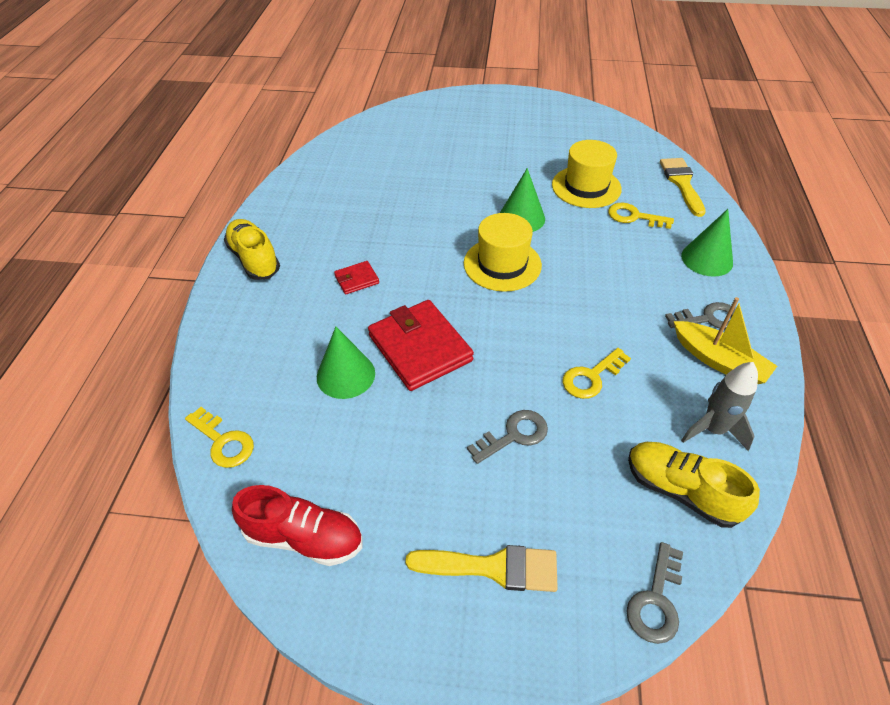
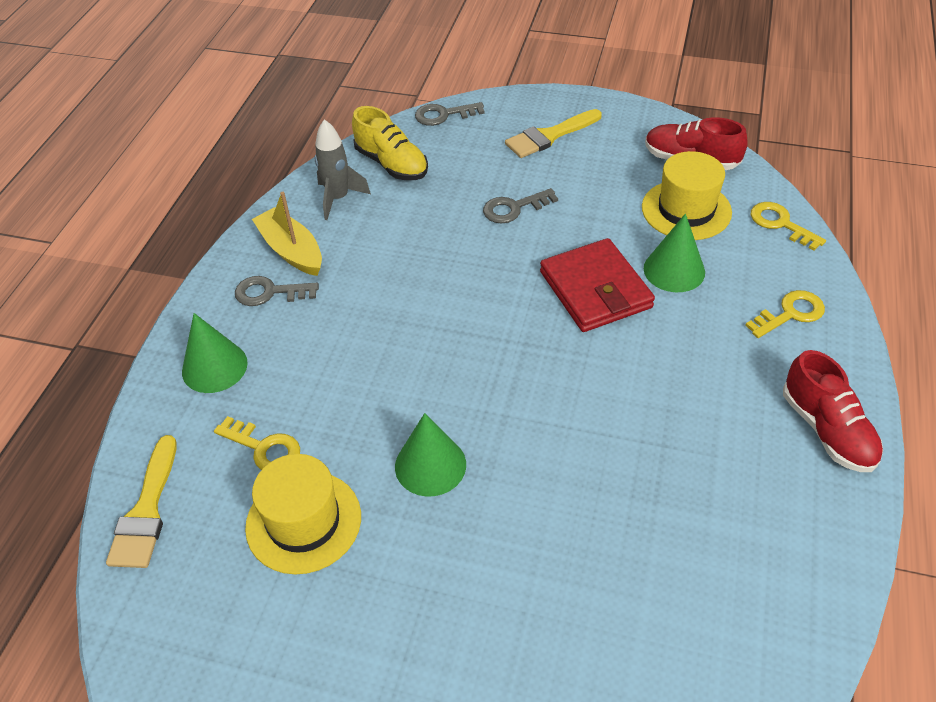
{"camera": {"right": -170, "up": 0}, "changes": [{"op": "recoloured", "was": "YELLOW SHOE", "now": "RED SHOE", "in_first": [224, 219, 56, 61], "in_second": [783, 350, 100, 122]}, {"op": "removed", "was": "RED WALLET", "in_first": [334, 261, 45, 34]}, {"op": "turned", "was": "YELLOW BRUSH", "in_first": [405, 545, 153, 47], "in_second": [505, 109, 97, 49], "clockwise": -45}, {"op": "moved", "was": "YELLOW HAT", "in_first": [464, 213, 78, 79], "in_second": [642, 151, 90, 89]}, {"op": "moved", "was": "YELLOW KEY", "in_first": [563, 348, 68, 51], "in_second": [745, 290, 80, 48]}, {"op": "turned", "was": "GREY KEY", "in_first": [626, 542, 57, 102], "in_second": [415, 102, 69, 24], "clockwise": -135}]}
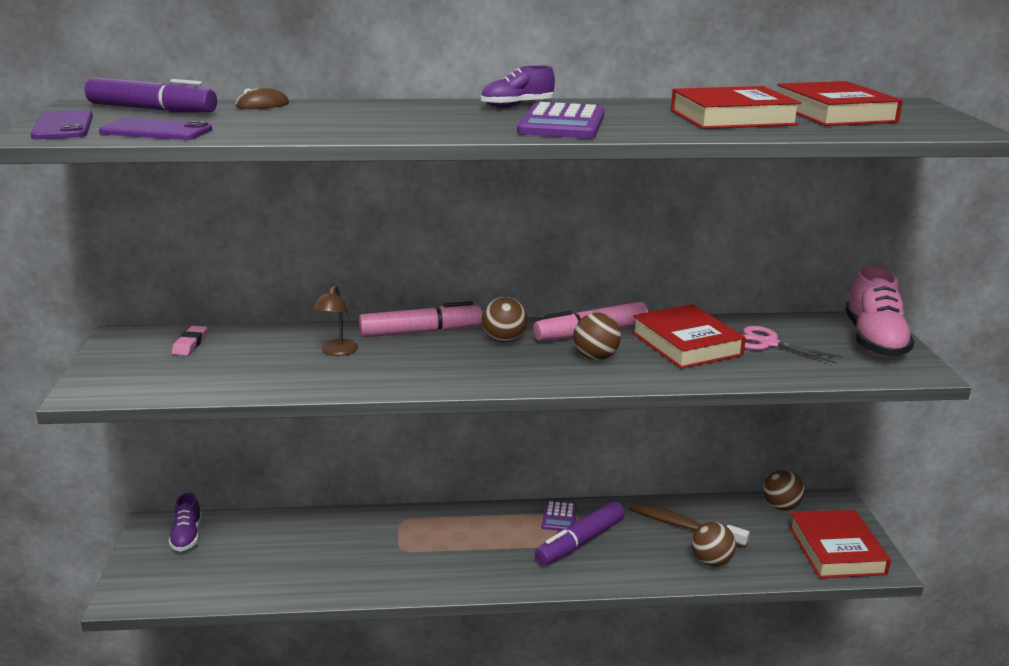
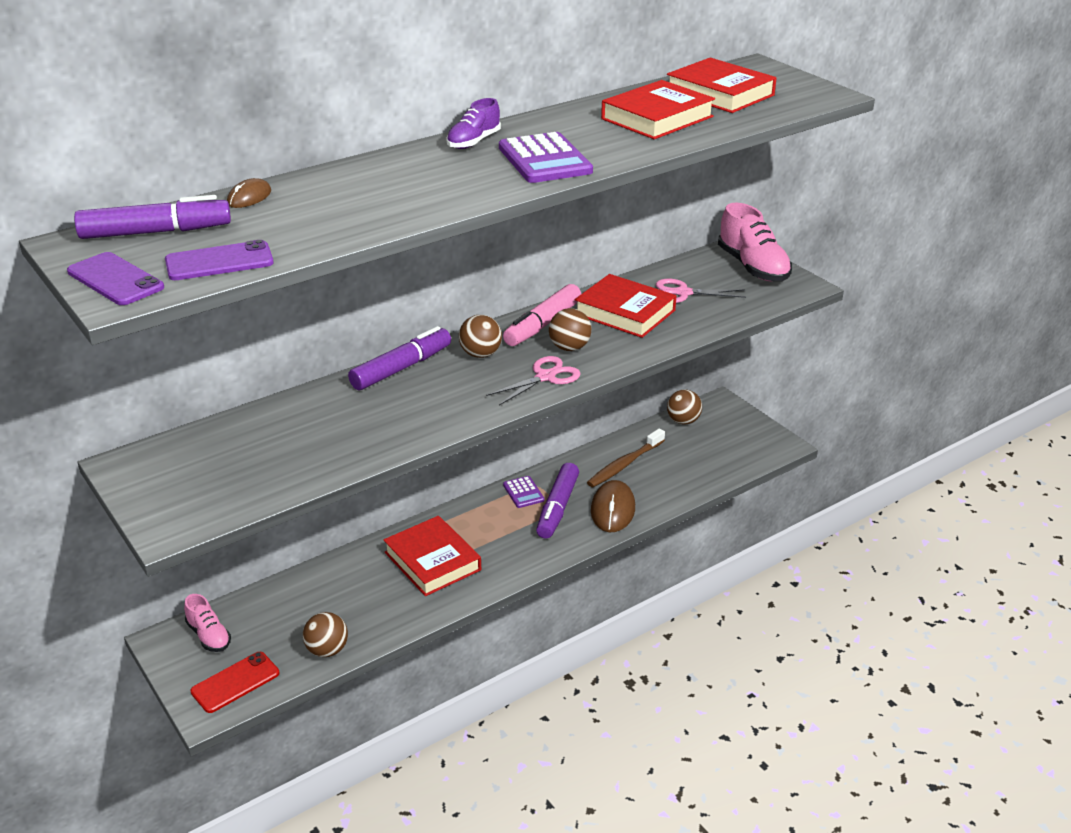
{"camera": {"right": -30, "up": 10}, "changes": [{"op": "recoloured", "was": "PURPLE SHOE", "now": "PINK SHOE", "in_first": [169, 493, 33, 59], "in_second": [184, 594, 47, 58]}, {"op": "removed", "was": "PINK ERASER", "in_first": [172, 326, 35, 30]}, {"op": "removed", "was": "BROWN LAMP", "in_first": [312, 285, 46, 71]}, {"op": "recoloured", "was": "PINK MARKER", "now": "PURPLE MARKER", "in_first": [359, 301, 123, 37], "in_second": [348, 326, 103, 64]}, {"op": "turned", "was": "BROWN TOOTHBRUSH", "in_first": [628, 503, 121, 45], "in_second": [587, 428, 78, 59], "clockwise": -45}, {"op": "moved", "was": "BROWN BALL", "in_first": [691, 522, 45, 44], "in_second": [303, 612, 45, 45]}, {"op": "moved", "was": "RED BOOK", "in_first": [789, 510, 102, 68], "in_second": [384, 516, 97, 80]}, {"op": "added", "now": "RED PHONE", "in_second": [191, 652, 88, 61]}, {"op": "added", "now": "PINK SCISSORS", "in_second": [486, 356, 95, 49]}, {"op": "added", "now": "BROWN MOUSE", "in_second": [591, 480, 44, 52]}]}
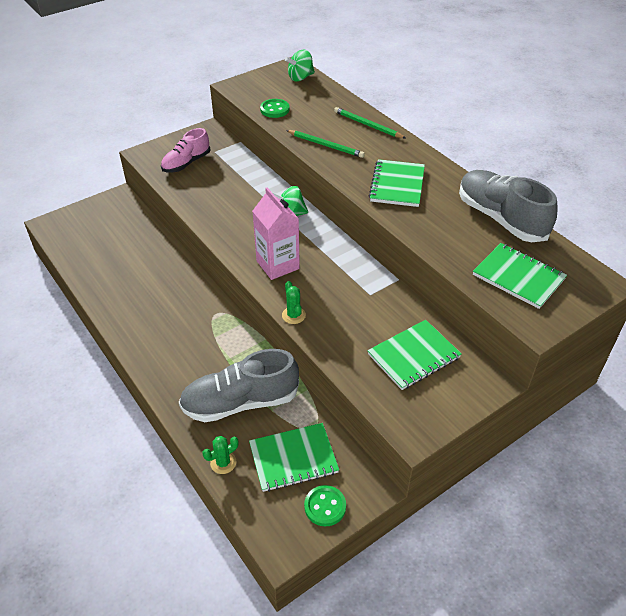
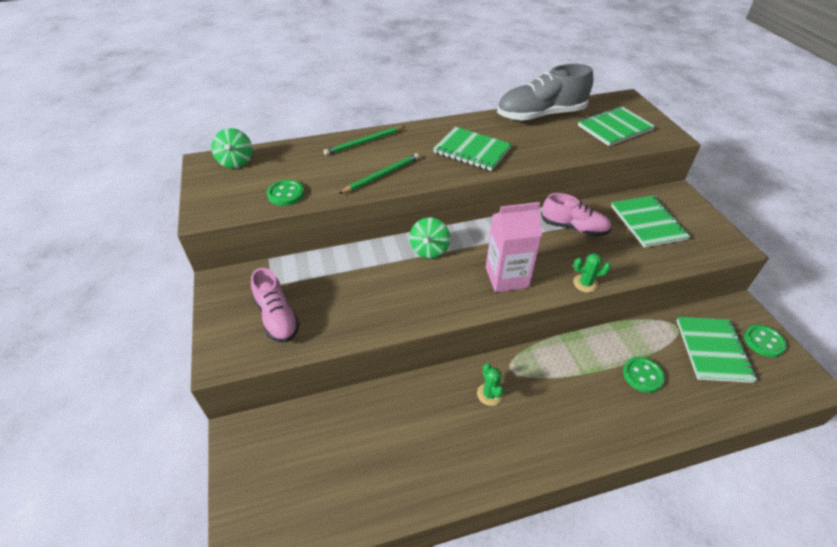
{"camera": {"right": -70, "up": 0}, "changes": [{"op": "replaced", "was": "GREY SHOE", "now": "GREEN BUTTON", "in_first": [179, 349, 120, 73], "in_second": [623, 357, 42, 36]}, {"op": "moved", "was": "GREEN CACTUS", "in_first": [202, 436, 36, 38], "in_second": [477, 363, 27, 43]}, {"op": "added", "now": "PINK SHOE", "in_second": [541, 193, 71, 43]}]}
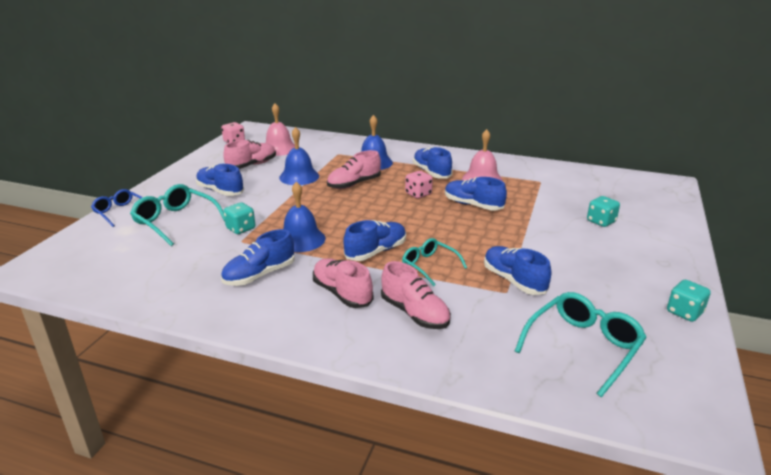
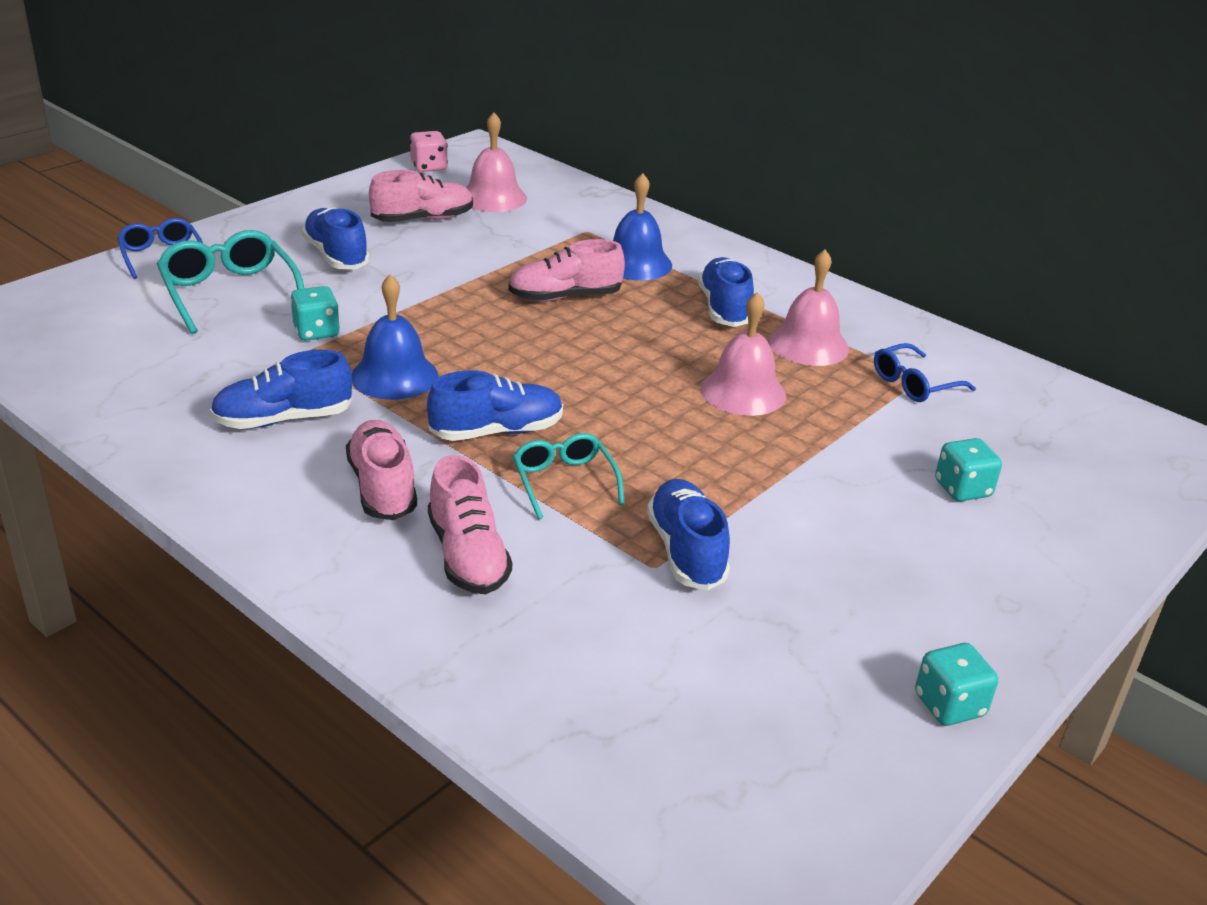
{"camera": {"right": 20, "up": 5}, "changes": [{"op": "removed", "was": "BLUE BELL", "in_first": [279, 127, 40, 58]}, {"op": "removed", "was": "PINK DICE", "in_first": [405, 171, 28, 28]}, {"op": "replaced", "was": "BLUE SHOE", "now": "PINK BELL", "in_first": [445, 177, 62, 33], "in_second": [700, 292, 86, 124]}, {"op": "removed", "was": "TURQUOISE GLASSES", "in_first": [515, 292, 132, 105]}, {"op": "added", "now": "BLUE GLASSES", "in_second": [874, 343, 102, 59]}]}
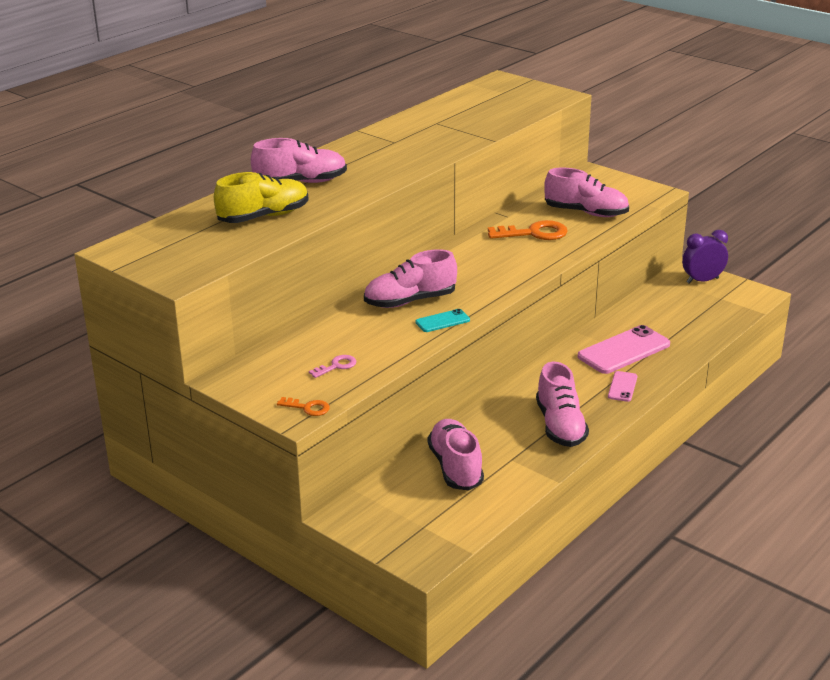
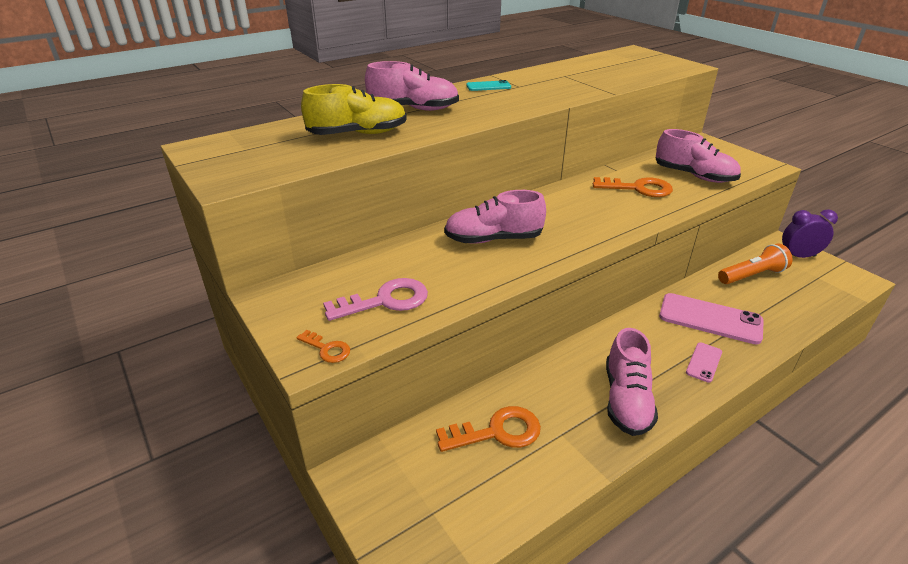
{"camera": {"right": 15, "up": 5}, "changes": [{"op": "resized", "was": "PINK KEY", "in_first": [309, 355, 48, 23], "in_second": [323, 278, 105, 43], "ratio": 1.86}, {"op": "moved", "was": "TURQUOISE PHONE", "in_first": [416, 309, 54, 23], "in_second": [466, 80, 45, 11]}, {"op": "replaced", "was": "PINK SHOE", "now": "ORANGE KEY", "in_first": [428, 419, 56, 71], "in_second": [436, 406, 105, 46]}, {"op": "turned", "was": "PINK PHONE", "in_first": [578, 325, 92, 49], "in_second": [659, 293, 105, 52], "clockwise": 45}, {"op": "added", "now": "ORANGE FLASHLIGHT", "in_second": [718, 244, 75, 40]}]}
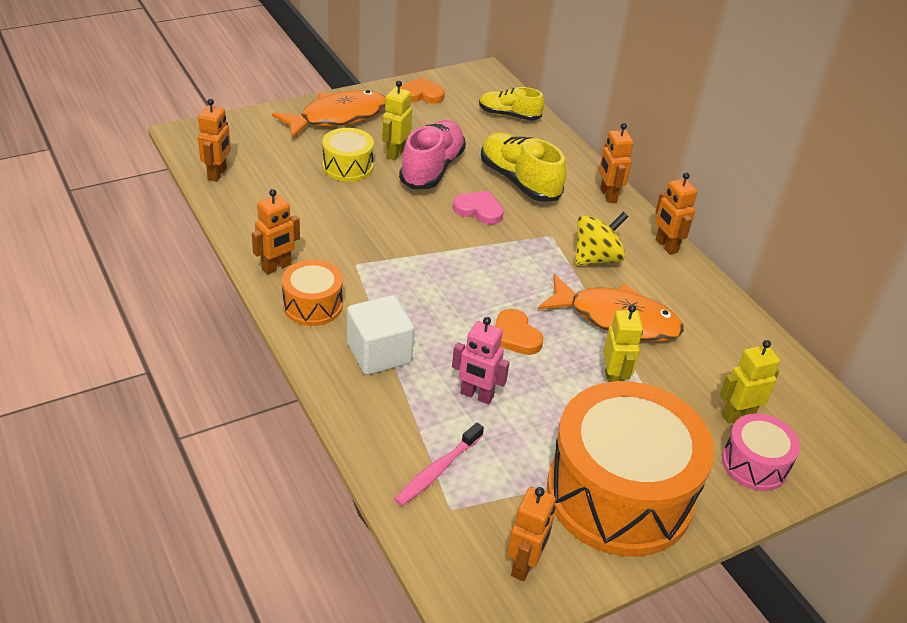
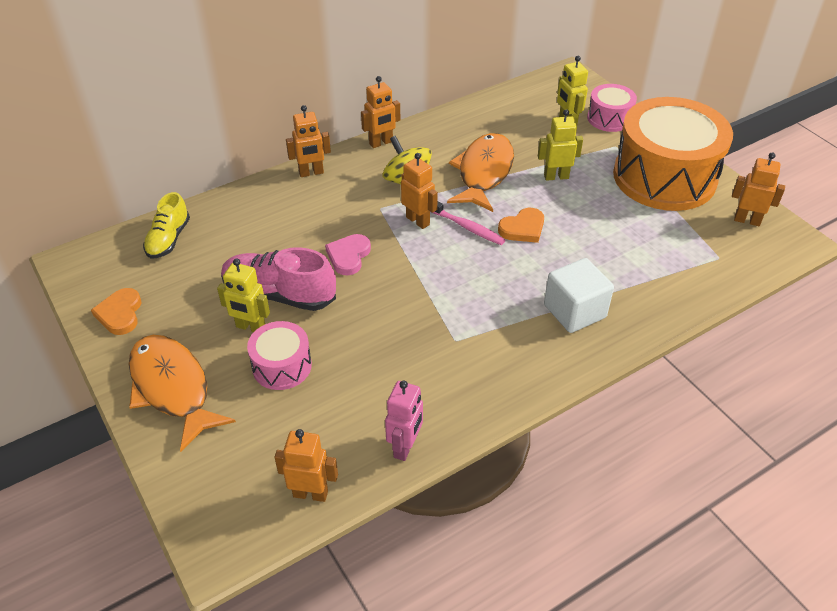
{"camera": {"right": -90, "up": 5}, "changes": [{"op": "moved", "was": "ORANGE ROBOT", "in_first": [252, 189, 48, 86], "in_second": [401, 153, 37, 76]}, {"op": "removed", "was": "ORANGE DRUM", "in_first": [282, 260, 61, 66]}, {"op": "recoloured", "was": "YELLOW DRUM", "now": "PINK DRUM", "in_first": [322, 128, 52, 54], "in_second": [247, 321, 65, 69]}, {"op": "moved", "was": "PINK TOOTHBRUSH", "in_first": [394, 423, 90, 83], "in_second": [431, 201, 74, 44]}, {"op": "moved", "was": "PINK ROBOT", "in_first": [452, 317, 58, 87], "in_second": [385, 380, 38, 81]}, {"op": "removed", "was": "YELLOW SHOE", "in_first": [481, 132, 85, 70]}]}
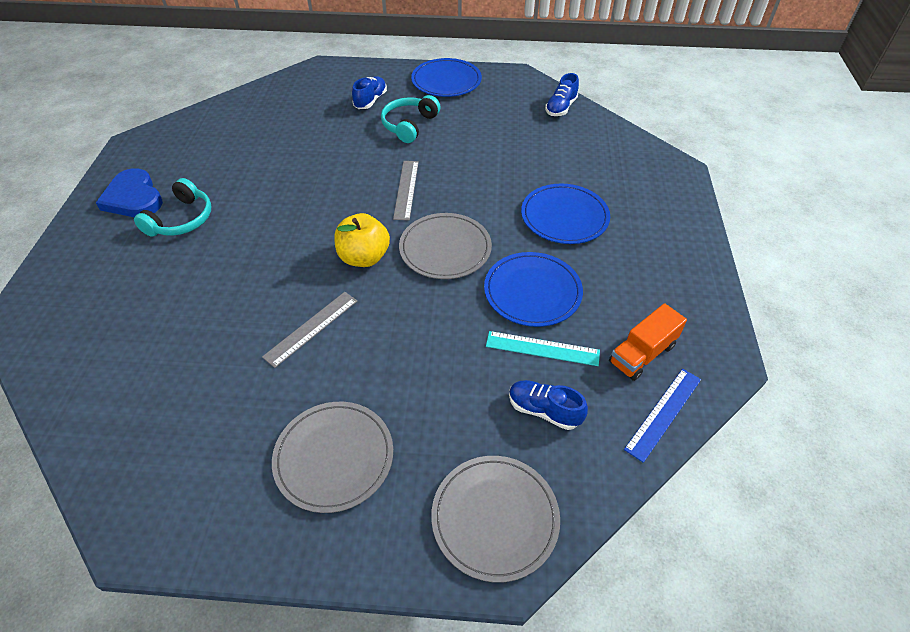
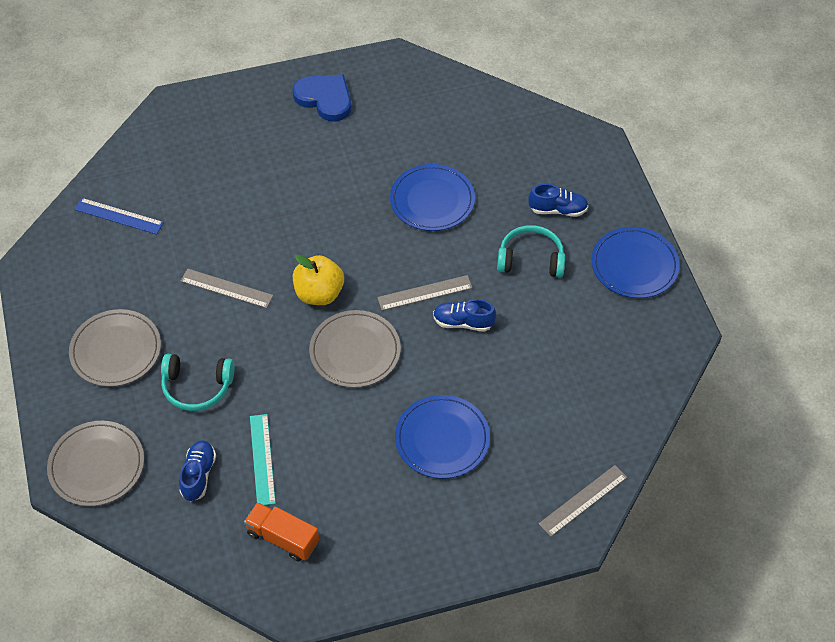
{"camera": {"right": 70, "up": 5}, "changes": [{"op": "turned", "was": "BLUE HEART", "in_first": [96, 168, 67, 50], "in_second": [293, 74, 58, 47], "clockwise": 90}, {"op": "moved", "was": "TURQUOISE HEADPHONES", "in_first": [134, 178, 77, 59], "in_second": [161, 354, 73, 57]}, {"op": "moved", "was": "BLUE PLATE", "in_first": [484, 252, 99, 75], "in_second": [390, 164, 85, 67]}, {"op": "moved", "was": "BLUE SHOE", "in_first": [545, 73, 34, 43], "in_second": [433, 299, 64, 33]}, {"op": "moved", "was": "BLUE RULER", "in_first": [624, 369, 77, 94], "in_second": [74, 198, 90, 36]}, {"op": "added", "now": "GREY RULER", "in_second": [539, 465, 88, 72]}]}
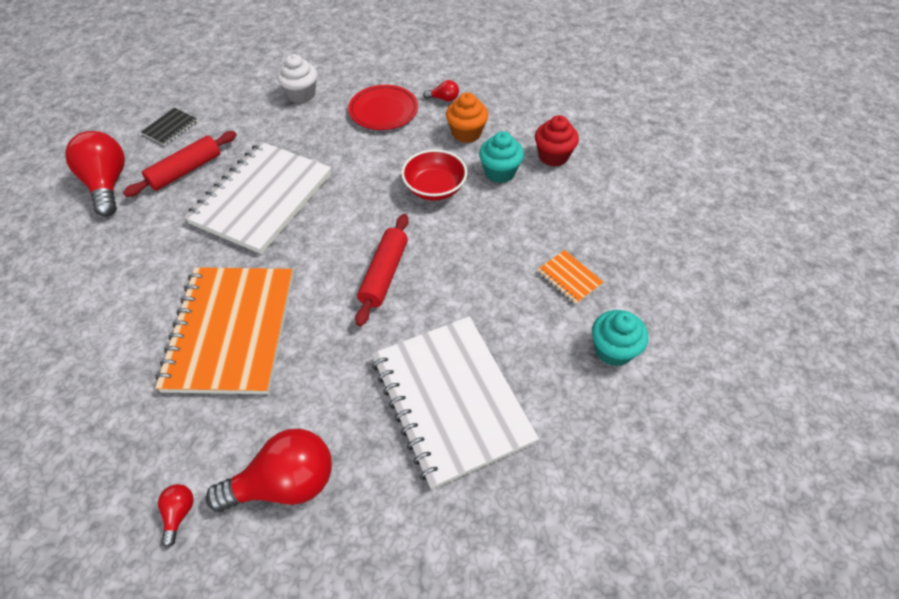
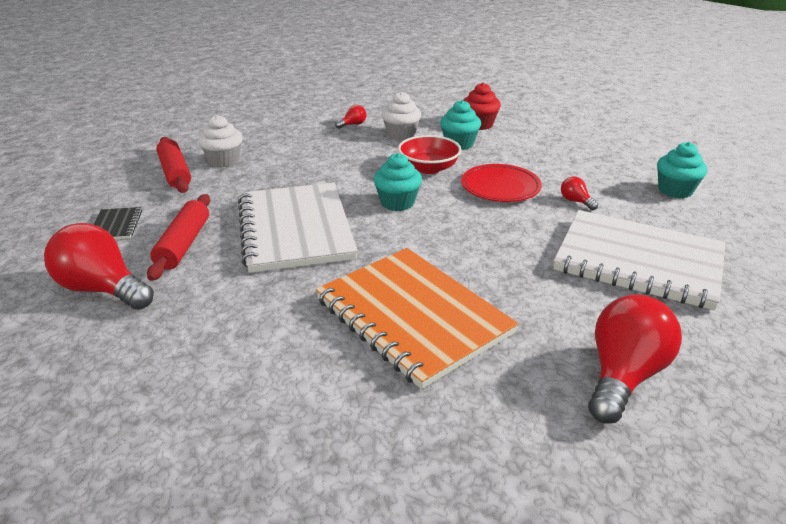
{"camera": {"right": -40, "up": -20}, "changes": [{"op": "moved", "was": "RED LIGHT BULB", "in_first": [158, 484, 36, 63], "in_second": [561, 177, 37, 33]}, {"op": "moved", "was": "RED PLATE", "in_first": [348, 85, 70, 45], "in_second": [461, 164, 81, 38]}, {"op": "moved", "was": "RED ROLLING PIN", "in_first": [355, 214, 53, 112], "in_second": [156, 137, 35, 56]}, {"op": "recoloured", "was": "ORANGE CUPCAKE", "now": "WHITE CUPCAKE", "in_first": [446, 92, 42, 51], "in_second": [382, 92, 39, 49]}, {"op": "removed", "was": "ORANGE NOTEBOOK", "in_first": [537, 250, 67, 55]}, {"op": "added", "now": "TURQUOISE CUPCAKE", "in_second": [373, 153, 49, 58]}]}
